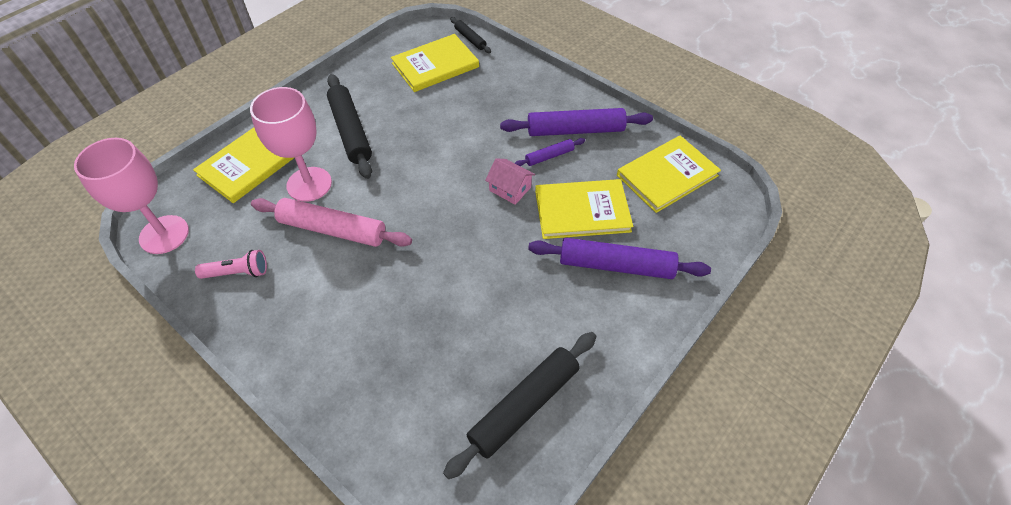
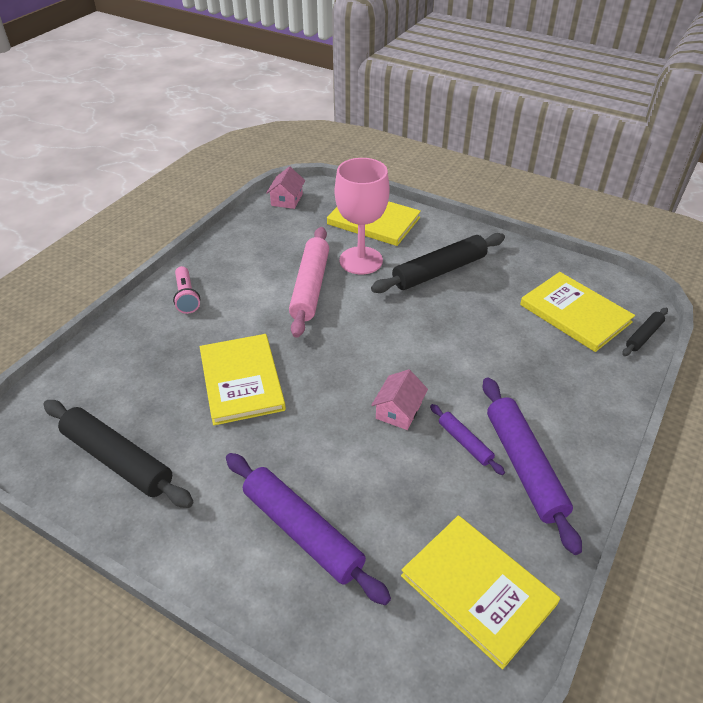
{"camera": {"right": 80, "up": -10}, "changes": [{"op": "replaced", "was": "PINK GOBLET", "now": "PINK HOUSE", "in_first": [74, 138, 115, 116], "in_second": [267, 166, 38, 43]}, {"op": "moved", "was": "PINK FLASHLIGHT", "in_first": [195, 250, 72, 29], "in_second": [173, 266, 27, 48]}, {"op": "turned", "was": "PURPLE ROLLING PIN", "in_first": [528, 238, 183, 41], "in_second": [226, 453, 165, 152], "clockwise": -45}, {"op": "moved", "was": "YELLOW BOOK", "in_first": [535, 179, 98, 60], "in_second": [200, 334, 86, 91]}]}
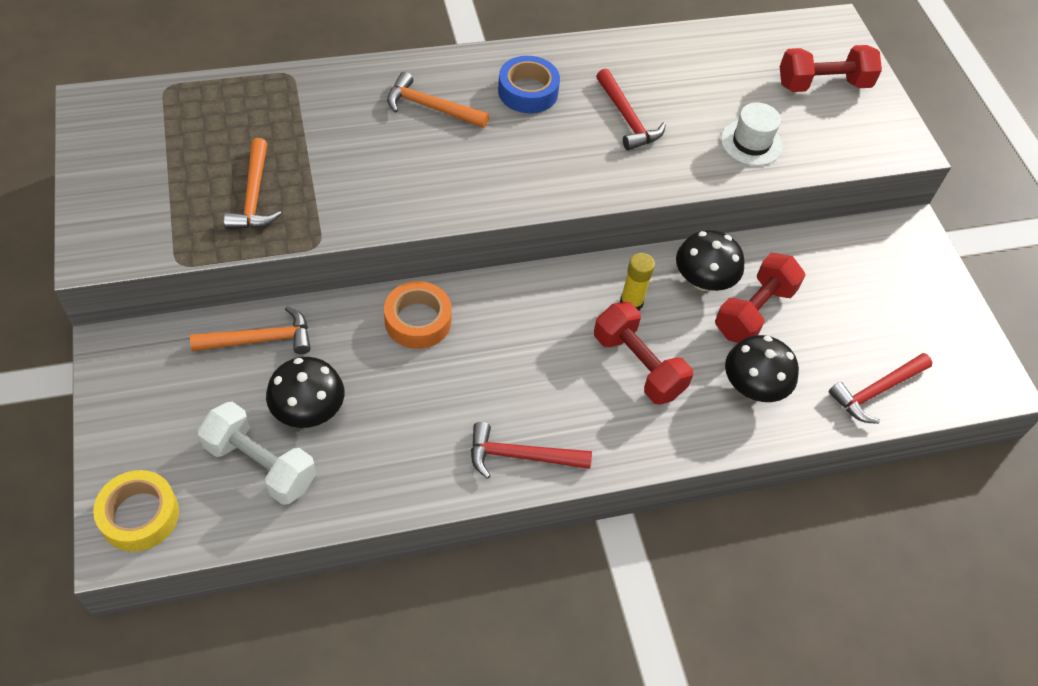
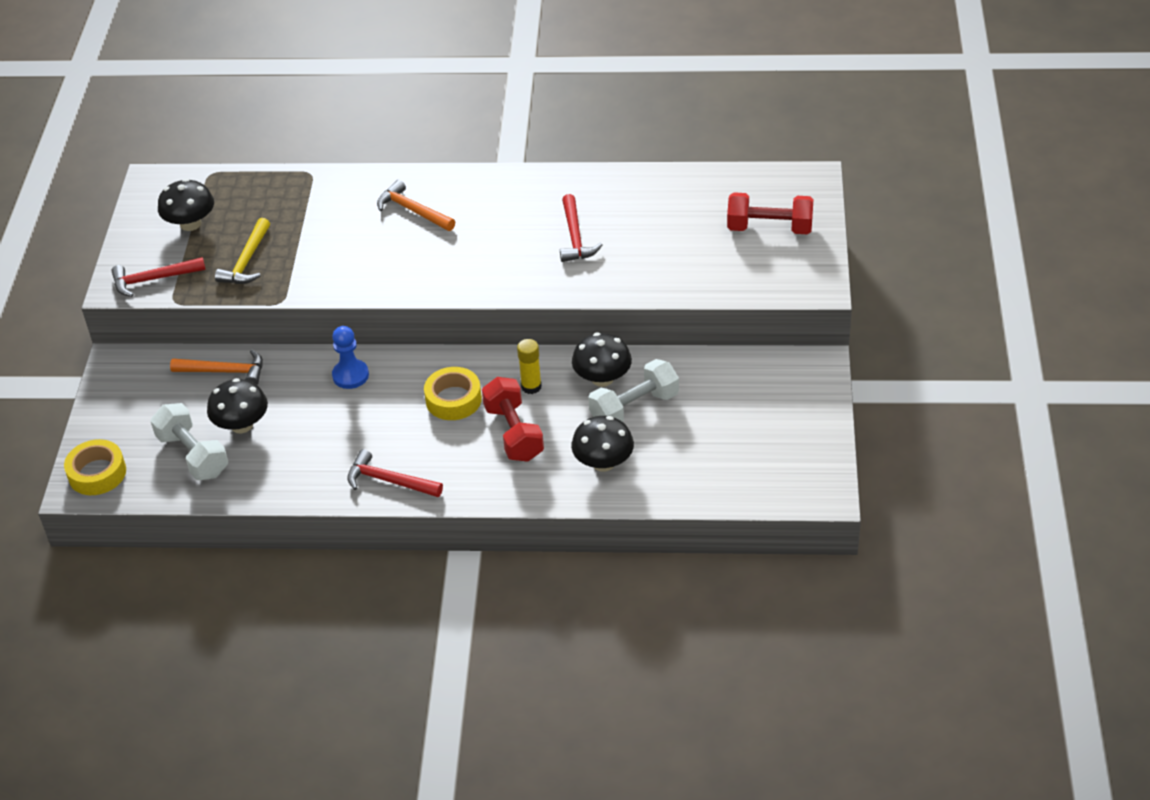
{"camera": {"right": 25, "up": -10}, "changes": [{"op": "recoloured", "was": "ORANGE HAMMER", "now": "YELLOW HAMMER", "in_first": [224, 138, 58, 91], "in_second": [215, 218, 55, 66]}, {"op": "replaced", "was": "ORANGE TAPE", "now": "BLUE PAWN", "in_first": [384, 281, 68, 68], "in_second": [332, 326, 37, 63]}, {"op": "removed", "was": "BLUE TAPE", "in_first": [498, 56, 62, 57]}, {"op": "recoloured", "was": "RED DUMBBELL", "now": "WHITE DUMBBELL", "in_first": [715, 253, 91, 90], "in_second": [588, 359, 91, 63]}, {"op": "removed", "was": "WHITE HAT", "in_first": [721, 102, 62, 64]}, {"op": "moved", "was": "RED HAMMER", "in_first": [829, 353, 103, 71], "in_second": [111, 257, 95, 40]}, {"op": "added", "now": "BLACK MUSHROOM", "in_second": [158, 179, 56, 52]}, {"op": "added", "now": "YELLOW TAPE", "in_second": [424, 367, 58, 53]}]}
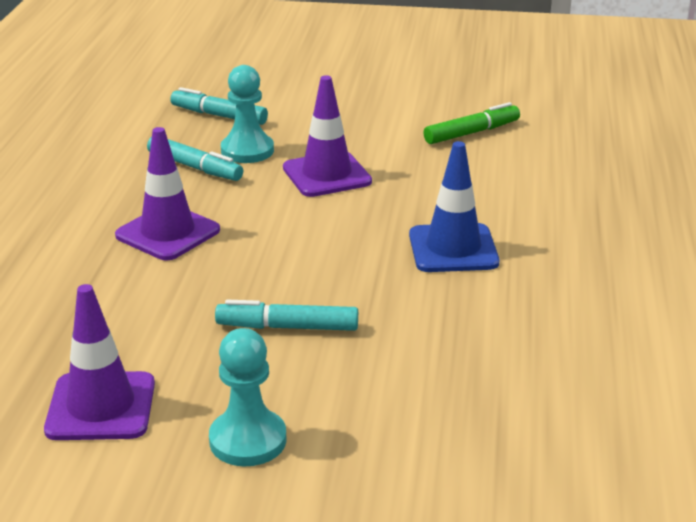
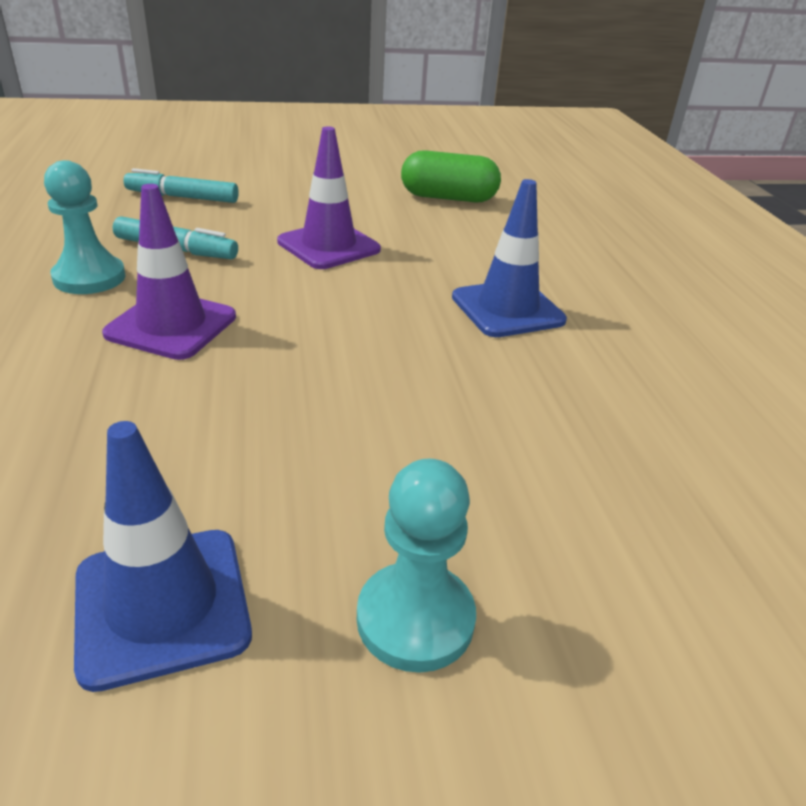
{"camera": {"right": -20, "up": 5}, "changes": [{"op": "recoloured", "was": "PURPLE TRAFFIC CONE", "now": "BLUE TRAFFIC CONE", "in_first": [44, 284, 111, 156], "in_second": [74, 421, 178, 271]}, {"op": "removed", "was": "TURQUOISE MARKER", "in_first": [215, 300, 143, 31]}, {"op": "moved", "was": "TURQUOISE PAWN", "in_first": [221, 65, 53, 98], "in_second": [44, 160, 81, 134]}, {"op": "replaced", "was": "GREEN MARKER", "now": "GREEN CAPSULE", "in_first": [423, 102, 97, 42], "in_second": [401, 150, 100, 52]}]}
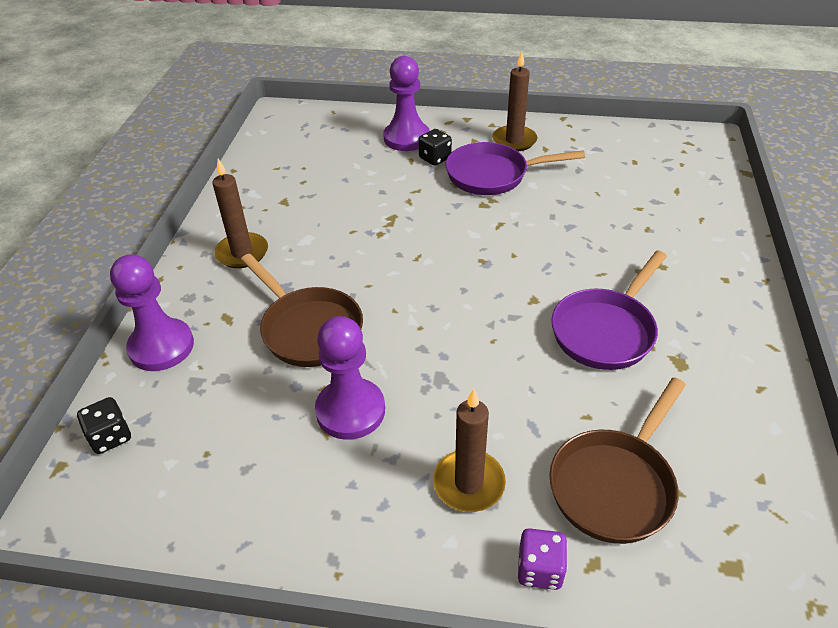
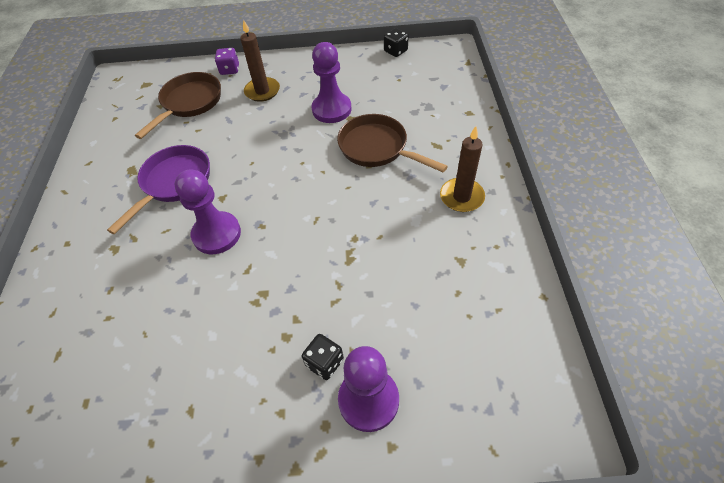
{"camera": {"right": 170, "up": 10}, "changes": [{"op": "moved", "was": "BLACK DICE", "in_first": [77, 397, 54, 57], "in_second": [384, 28, 24, 29]}, {"op": "moved", "was": "PURPLE PAWN", "in_first": [110, 254, 84, 117], "in_second": [175, 169, 66, 85]}, {"op": "removed", "was": "PURPLE PAN", "in_first": [446, 142, 139, 53]}, {"op": "removed", "was": "BROWN CANDLE", "in_first": [492, 51, 45, 100]}]}
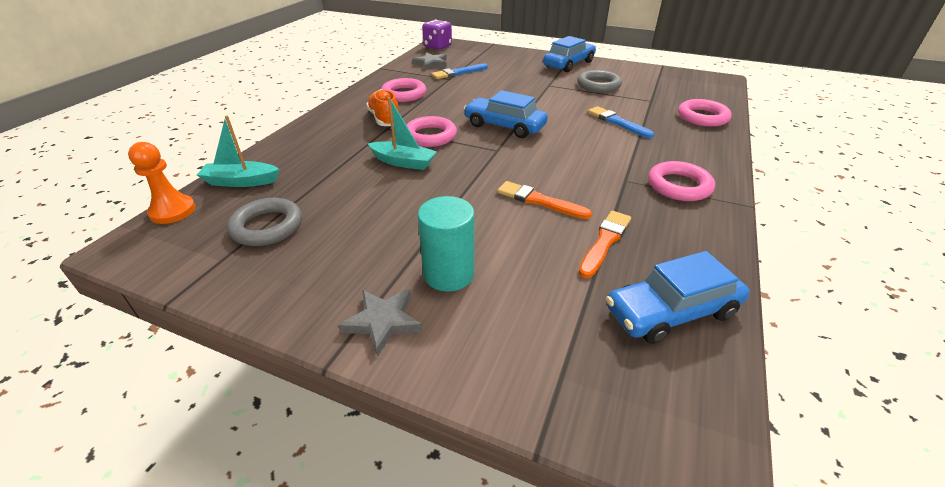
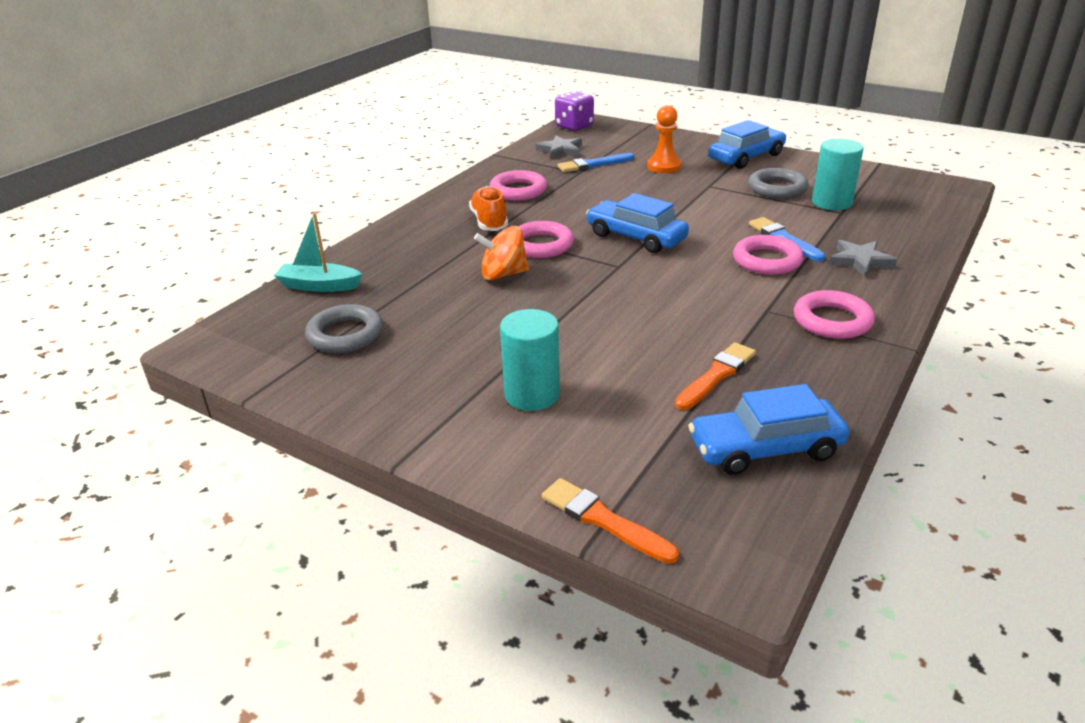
{"camera": {"right": 10, "up": -5}, "changes": [{"op": "moved", "was": "ORANGE PAWN", "in_first": [128, 142, 68, 82], "in_second": [647, 105, 34, 68]}, {"op": "moved", "was": "GREY STAR", "in_first": [338, 289, 85, 68], "in_second": [829, 240, 68, 37]}, {"op": "replaced", "was": "TURQUOISE BOAT", "now": "ORANGE SPINNING TOP", "in_first": [367, 97, 70, 73], "in_second": [474, 226, 55, 54]}, {"op": "moved", "was": "ORANGE BRUSH", "in_first": [497, 181, 95, 38], "in_second": [542, 478, 137, 86]}, {"op": "moved", "was": "PINK RING", "in_first": [678, 99, 54, 28], "in_second": [733, 235, 71, 40]}, {"op": "added", "now": "TURQUOISE CYLINDER", "in_second": [812, 139, 51, 71]}]}
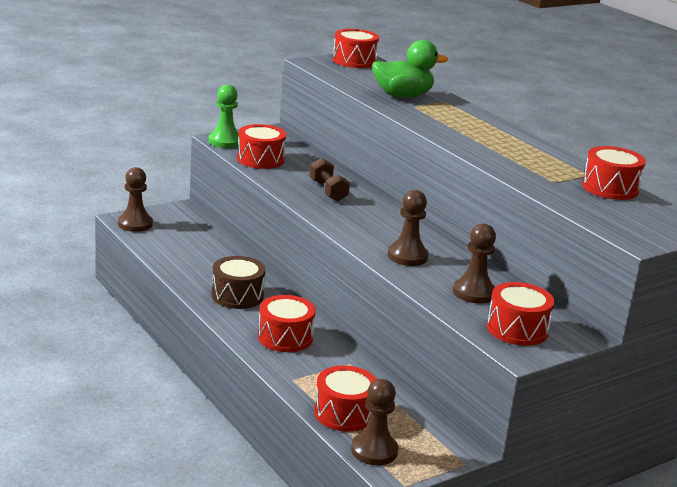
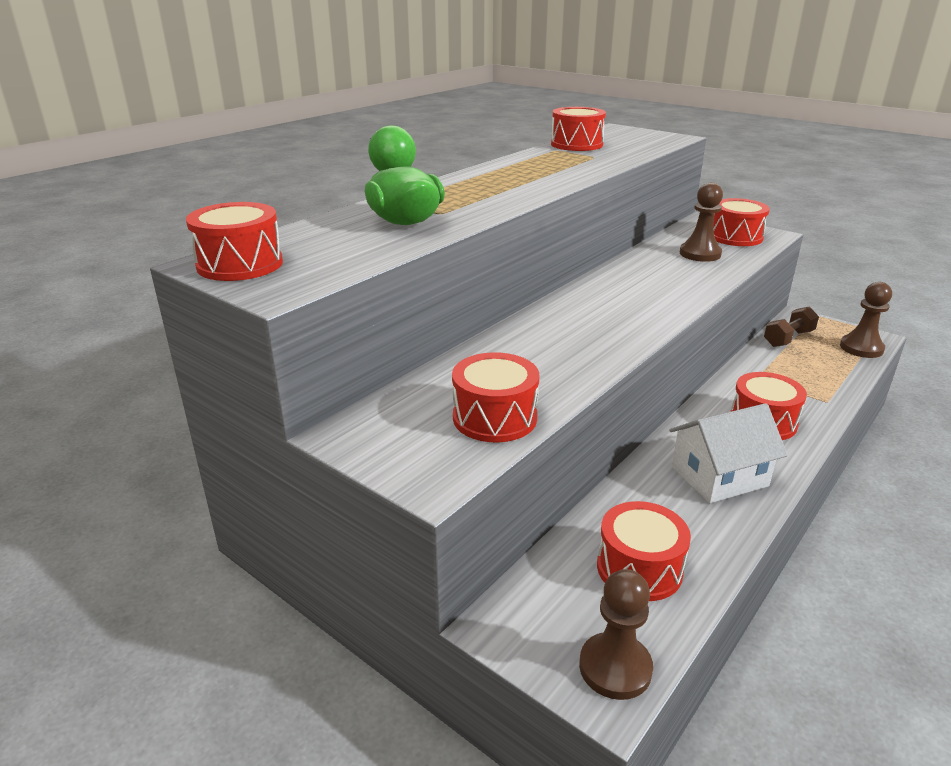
{"camera": {"right": -105, "up": 5}, "changes": [{"op": "removed", "was": "GREEN PAWN", "in_first": [208, 85, 31, 63]}, {"op": "replaced", "was": "BROWN DRUM", "now": "WHITE HOUSE", "in_first": [212, 256, 54, 53], "in_second": [669, 403, 119, 100]}, {"op": "moved", "was": "BROWN DUMBBELL", "in_first": [309, 158, 41, 43], "in_second": [764, 306, 55, 41]}, {"op": "moved", "was": "RED DRUM", "in_first": [314, 366, 63, 66], "in_second": [597, 501, 94, 100]}, {"op": "removed", "was": "BROWN PAWN", "in_first": [388, 190, 41, 76]}]}
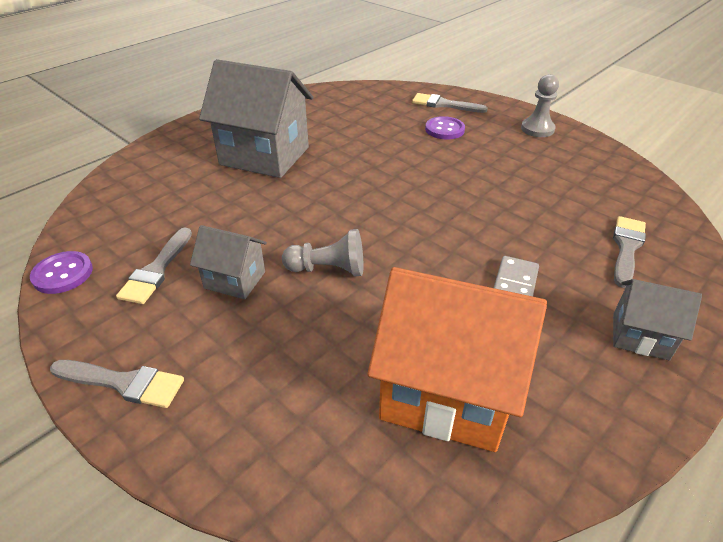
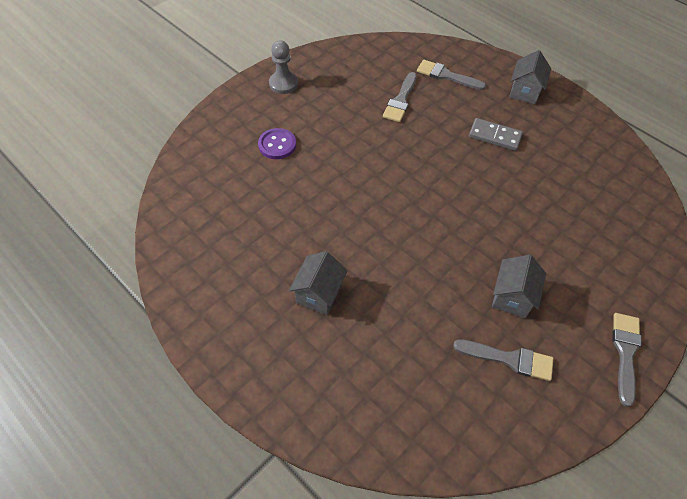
{"camera": {"right": -90, "up": 15}, "changes": [{"op": "removed", "was": "PURPLE BUTTON", "in_first": [30, 251, 63, 43]}, {"op": "resized", "was": "GREY HOUSE", "in_first": [199, 59, 114, 119], "in_second": [289, 251, 59, 64], "ratio": 0.51}, {"op": "removed", "was": "GREY PAWN", "in_first": [282, 229, 81, 48]}, {"op": "removed", "was": "ORANGE HOUSE", "in_first": [367, 267, 180, 185]}, {"op": "moved", "was": "GREY BRUSH", "in_first": [412, 93, 76, 20], "in_second": [383, 72, 34, 50]}]}
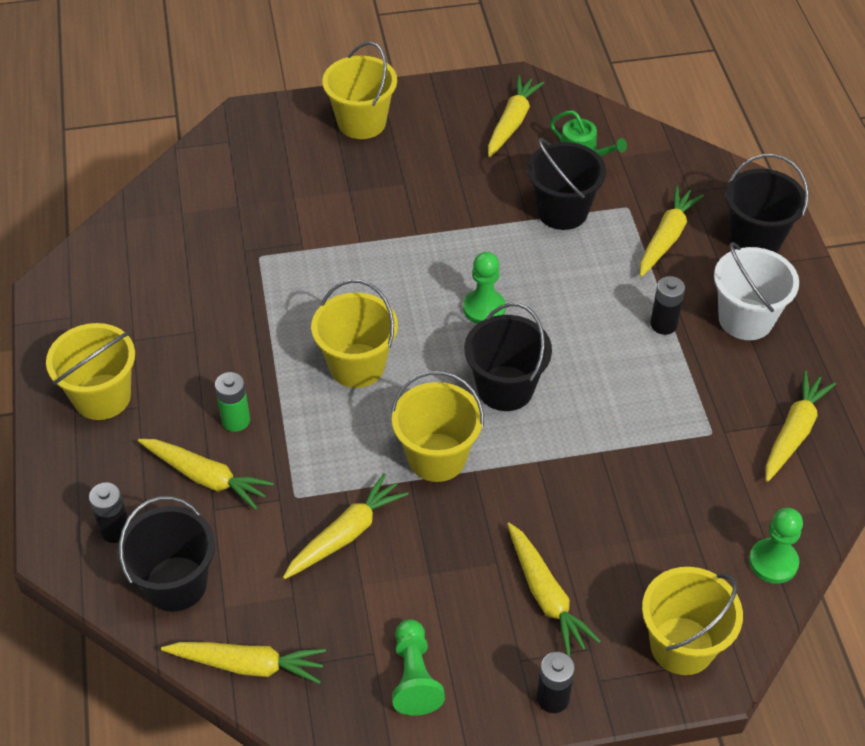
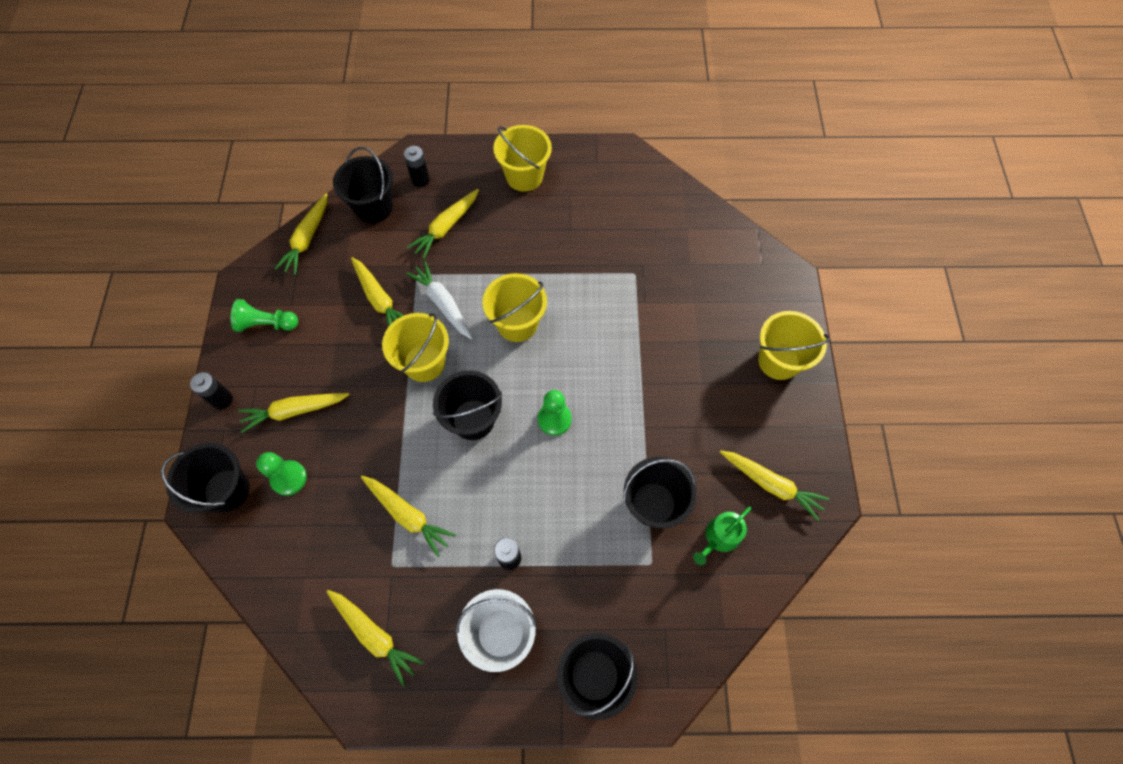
{"camera": {"right": 100, "up": 15}, "changes": [{"op": "removed", "was": "GREEN BATTERY", "in_first": [215, 372, 35, 60]}, {"op": "moved", "was": "YELLOW CARROT", "in_first": [640, 185, 64, 92], "in_second": [361, 476, 95, 81]}, {"op": "recoloured", "was": "YELLOW BUCKET", "now": "BLACK BUCKET", "in_first": [642, 567, 101, 108], "in_second": [161, 443, 89, 70]}, {"op": "moved", "was": "GREEN PAWN", "in_first": [749, 508, 54, 76], "in_second": [256, 452, 51, 44]}, {"op": "added", "now": "WHITE CARROT", "in_second": [406, 261, 66, 78]}]}
